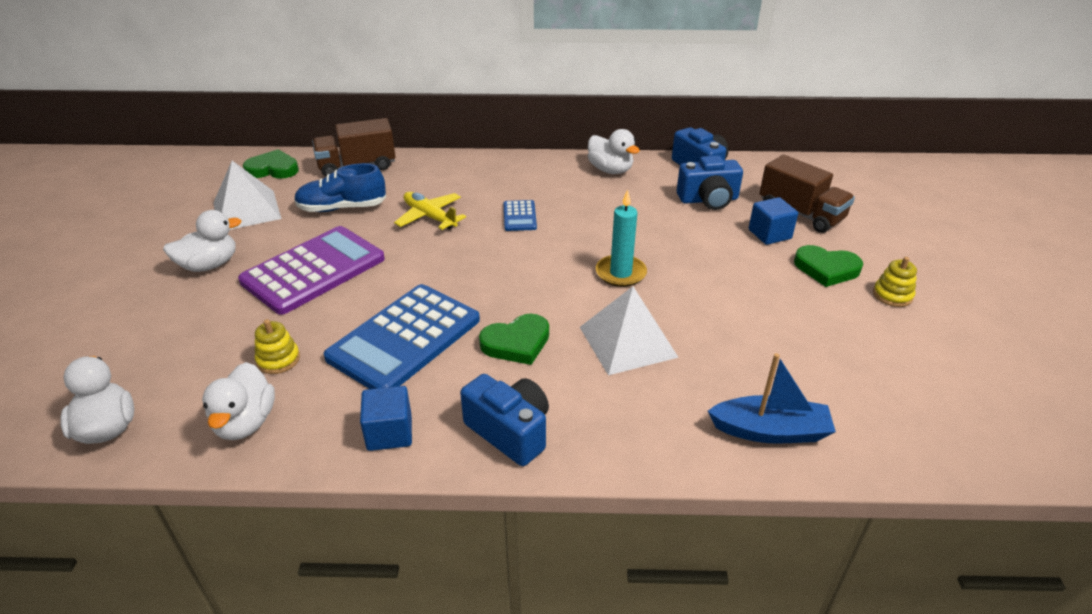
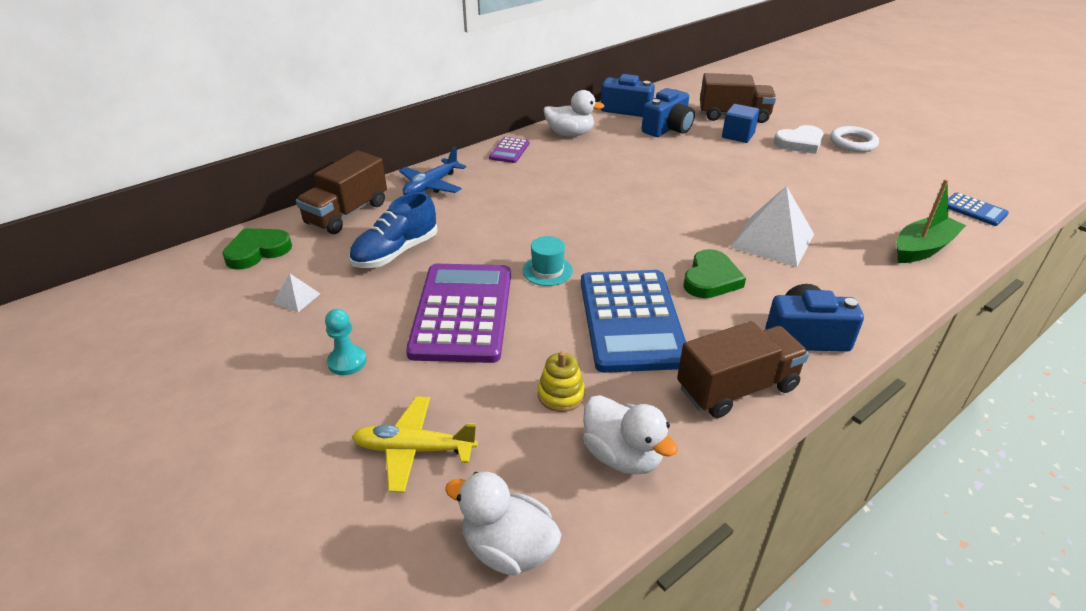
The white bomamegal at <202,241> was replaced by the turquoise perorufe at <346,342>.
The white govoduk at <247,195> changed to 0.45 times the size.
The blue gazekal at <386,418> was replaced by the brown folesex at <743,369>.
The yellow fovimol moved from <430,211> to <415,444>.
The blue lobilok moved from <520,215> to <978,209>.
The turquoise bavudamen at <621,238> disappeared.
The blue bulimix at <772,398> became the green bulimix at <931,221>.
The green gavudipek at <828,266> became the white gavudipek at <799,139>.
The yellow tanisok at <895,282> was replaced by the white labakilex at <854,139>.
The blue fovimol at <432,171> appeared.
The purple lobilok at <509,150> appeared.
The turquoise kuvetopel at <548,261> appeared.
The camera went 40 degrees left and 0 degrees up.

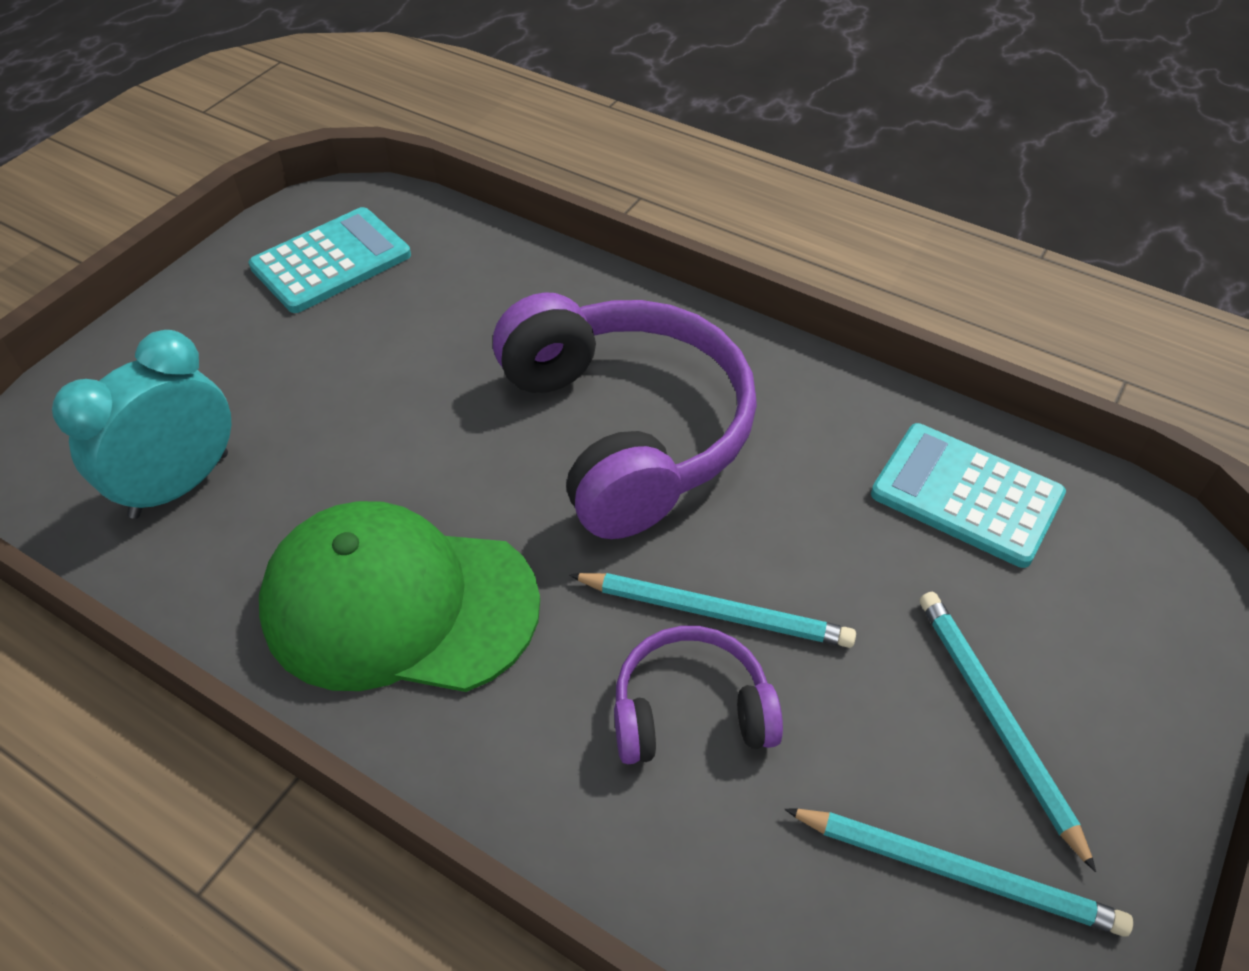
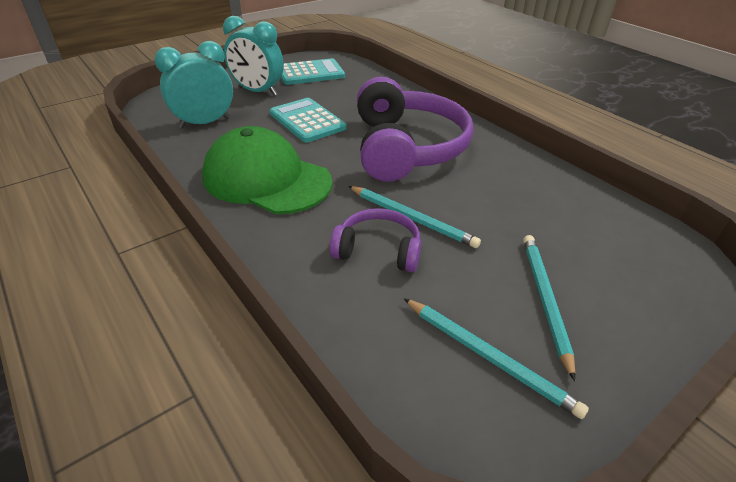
The turquoise lobilok moved from <968,495> to <308,120>.
The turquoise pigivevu at <253,56> appeared.
The camera went 20 degrees right and 10 degrees down.

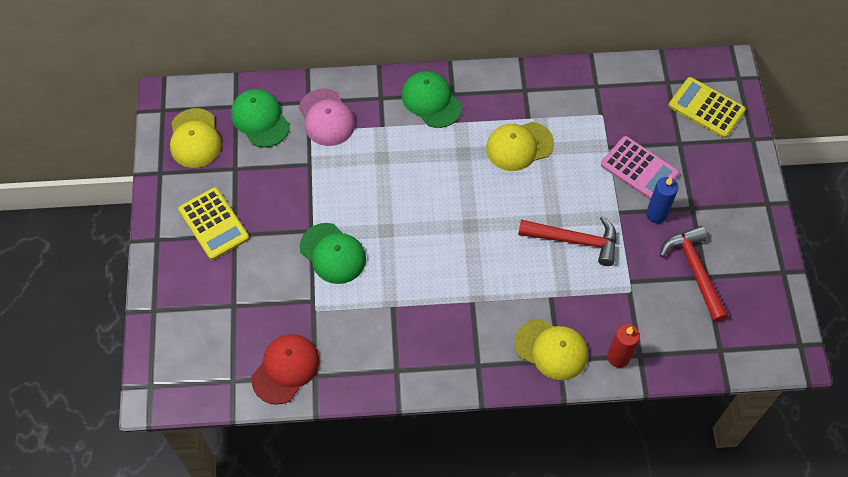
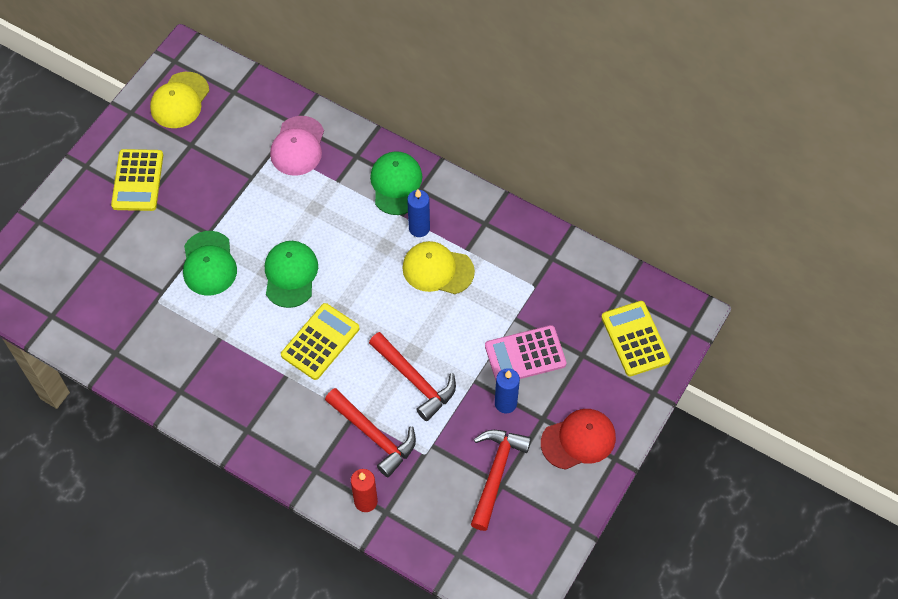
The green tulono moved from <260,118> to <291,274>.
The red tulono moved from <285,369> to <578,439>.
The yellow tulono at <551,349> disappeared.
The pink lobilok at <640,168> turned 90 degrees clockwise.
The yellow lobilok at <320,341> appeared.
The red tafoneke at <370,432> appeared.
The blue bavudamen at <418,213> appeared.
The camera went 35 degrees right and 0 degrees up.

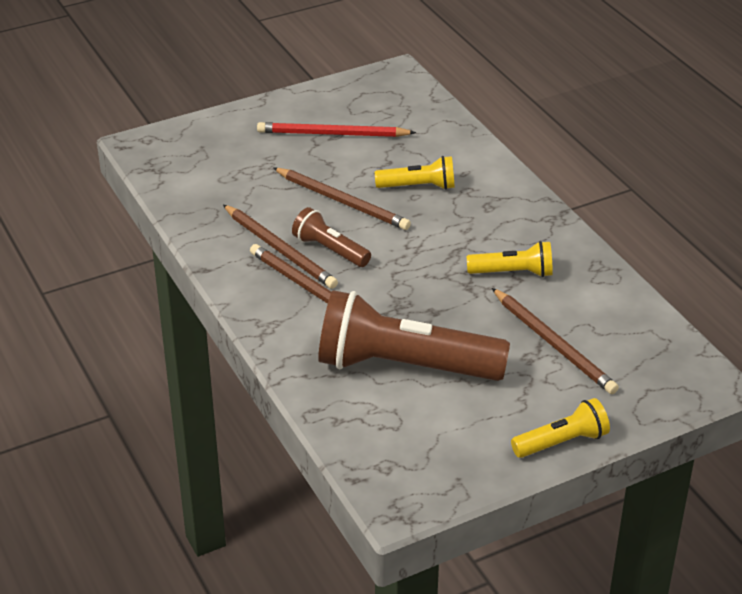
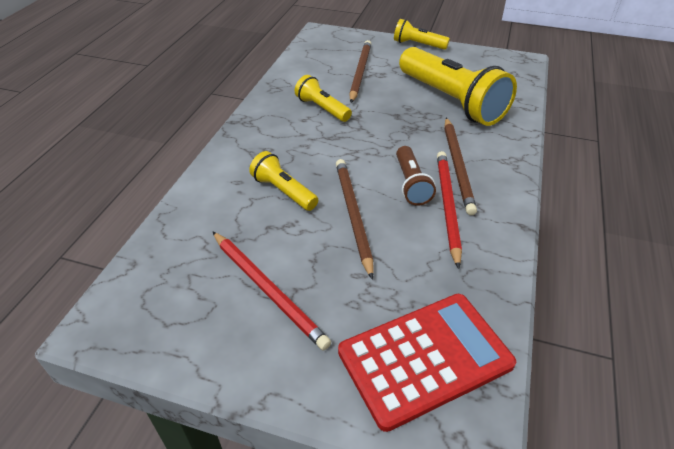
The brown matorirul at <280,247> became the red matorirul at <449,210>.
The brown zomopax at <414,335> became the yellow zomopax at <458,86>.
The red lobilok at <427,363> appeared.
The camera went 135 degrees left and 5 degrees up.

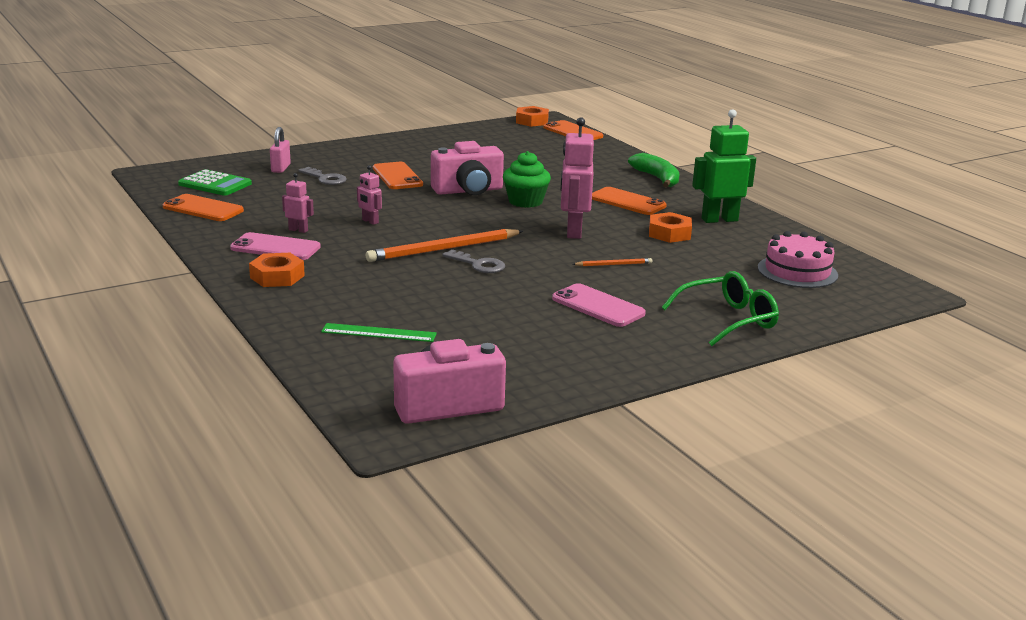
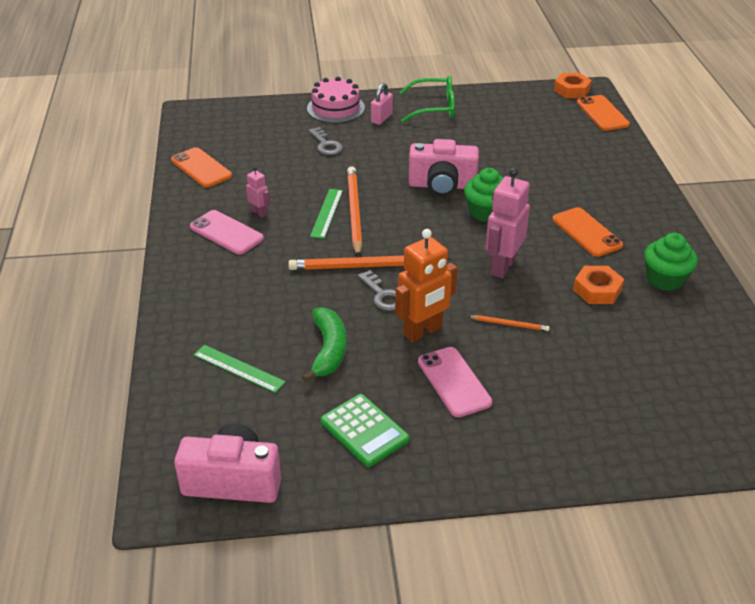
The green lobilok moved from <215,182> to <365,430>.
The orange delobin at <277,270> disappeared.
The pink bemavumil moved from <280,150> to <382,104>.
The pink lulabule at <369,195> was replaced by the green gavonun at <326,214>.
The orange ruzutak at <398,175> disappeared.
The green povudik moved from <654,170> to <324,344>.
The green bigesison moved from <720,308> to <427,99>.
The green lulabule at <724,166> was replaced by the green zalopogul at <671,262>.
The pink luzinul moved from <798,259> to <336,100>.
The orange matorirul at <354,211> appeared.
The orange lulabule at <426,285> appeared.
The camera went 25 degrees right and 15 degrees up.

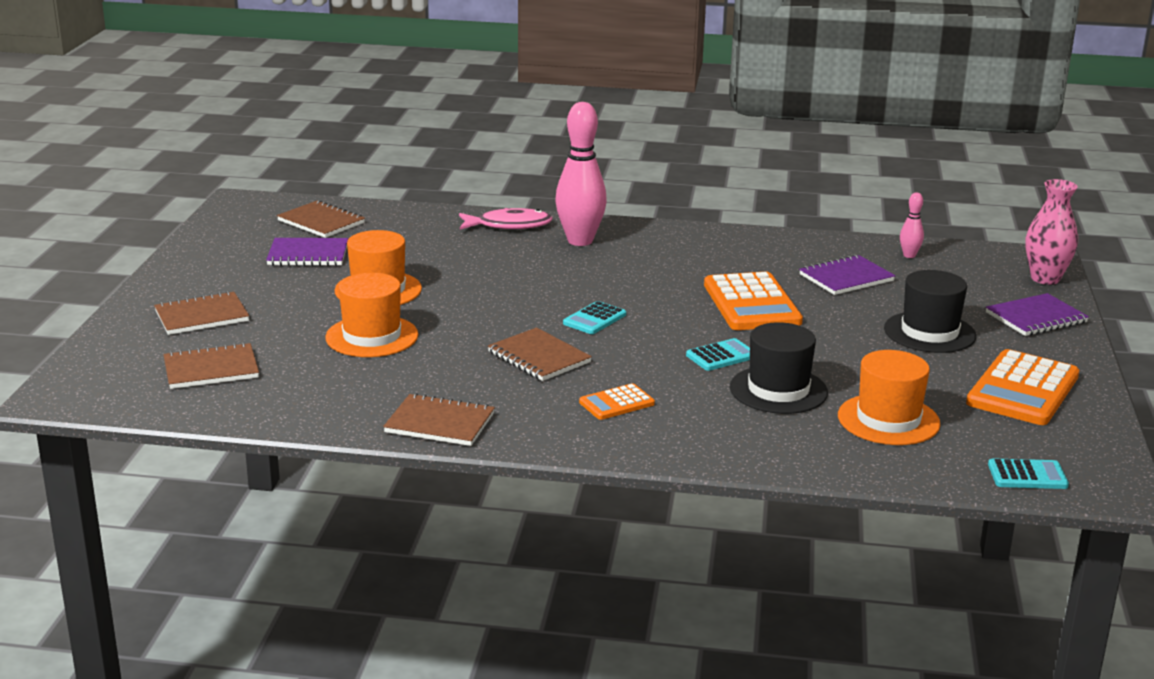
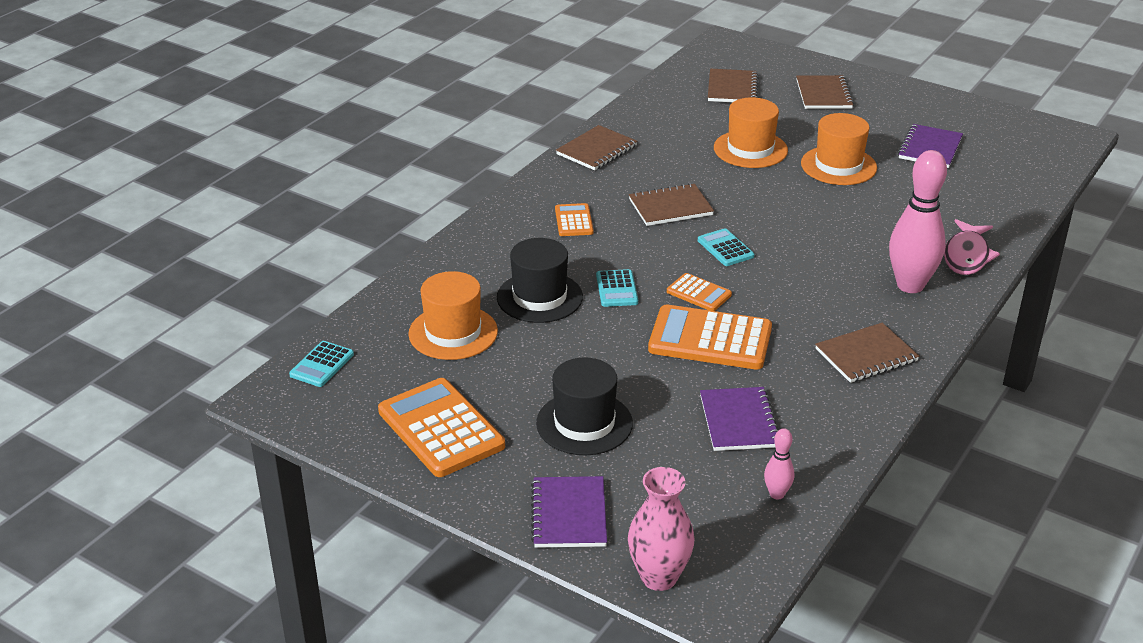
The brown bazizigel moved from <321,219> to <867,353>.
The orange lobilok at <699,292> appeared.
The camera went 115 degrees right and 10 degrees up.

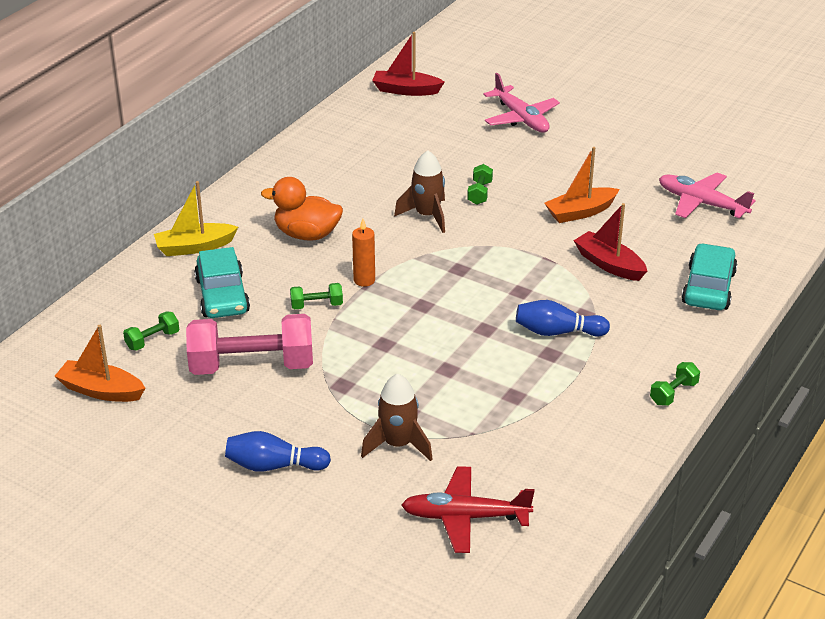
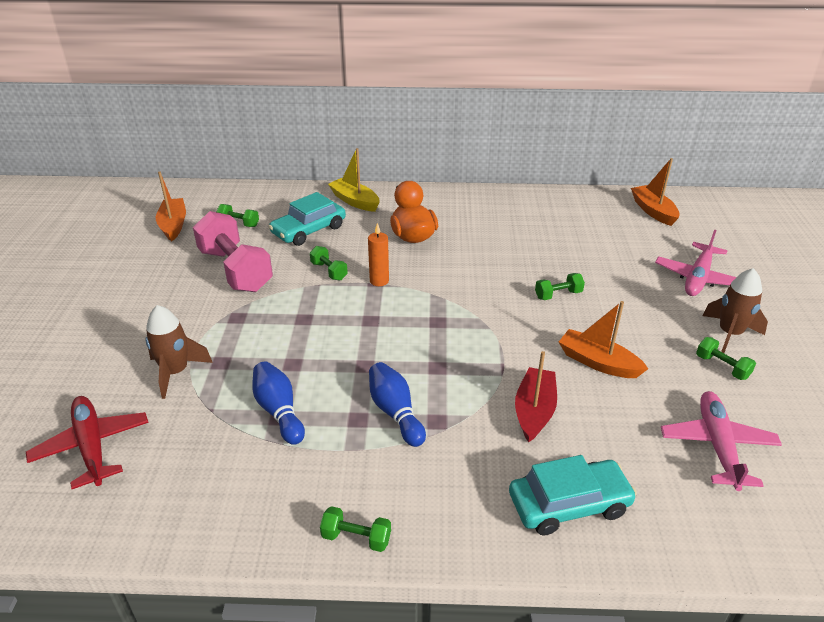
The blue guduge moved from <278,451> to <278,403>.
The red bulimix at <408,64> became the orange bulimix at <655,192>.
The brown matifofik moved from <419,191> to <735,310>.
The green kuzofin at <726,358> appeared.
The camera went 60 degrees right and 0 degrees up.

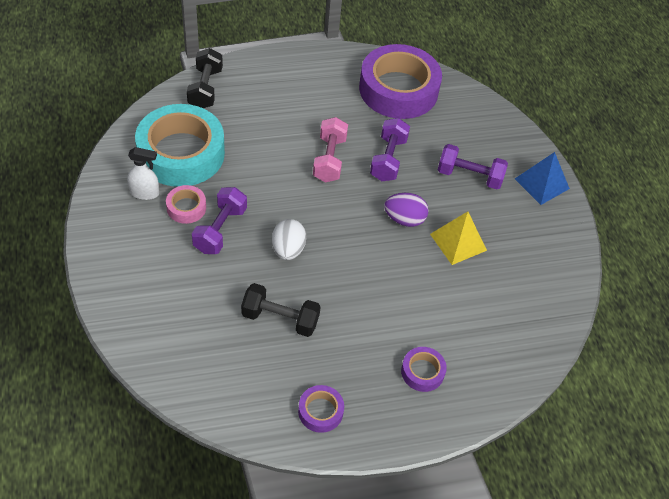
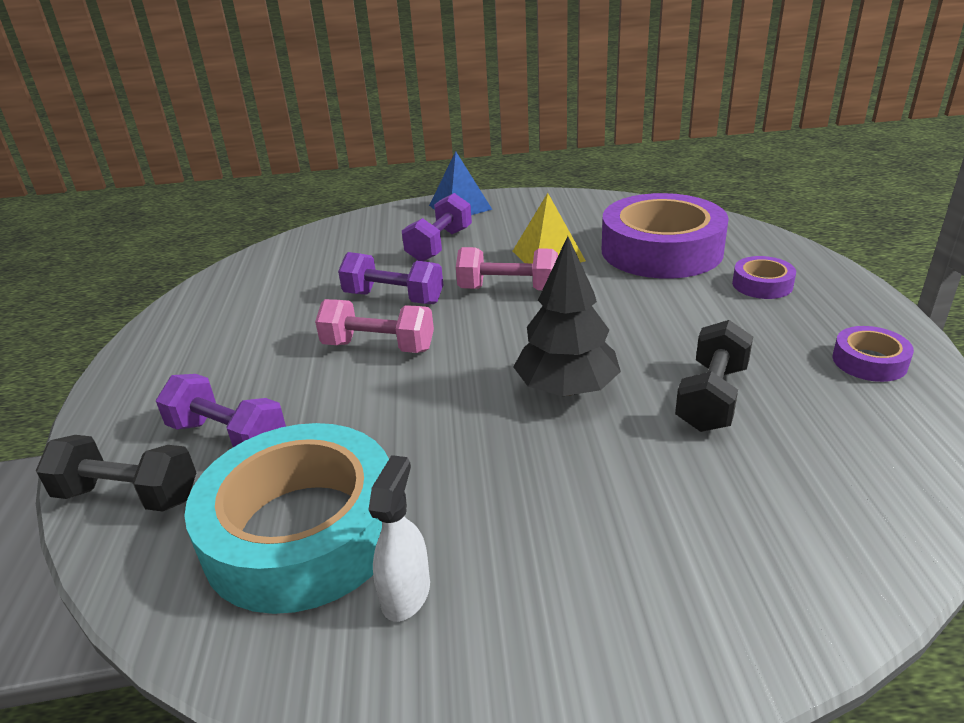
The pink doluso at <186,204> disappeared.
The purple kuzofin moved from <219,220> to <221,410>.
The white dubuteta at <289,239> was replaced by the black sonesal at <567,316>.
The purple doluso moved from <400,81> to <665,236>.
The purple dubuteta at <406,210> was replaced by the pink kuzofin at <507,269>.
The camera went 75 degrees left and 20 degrees down.

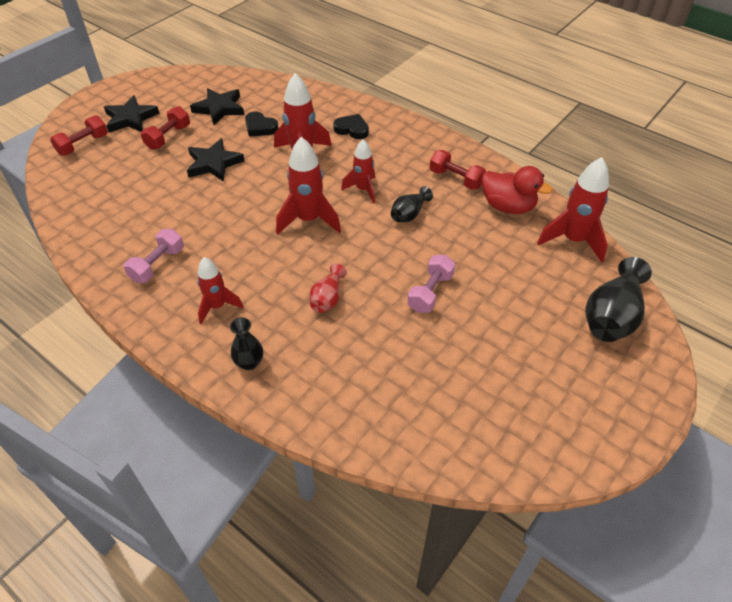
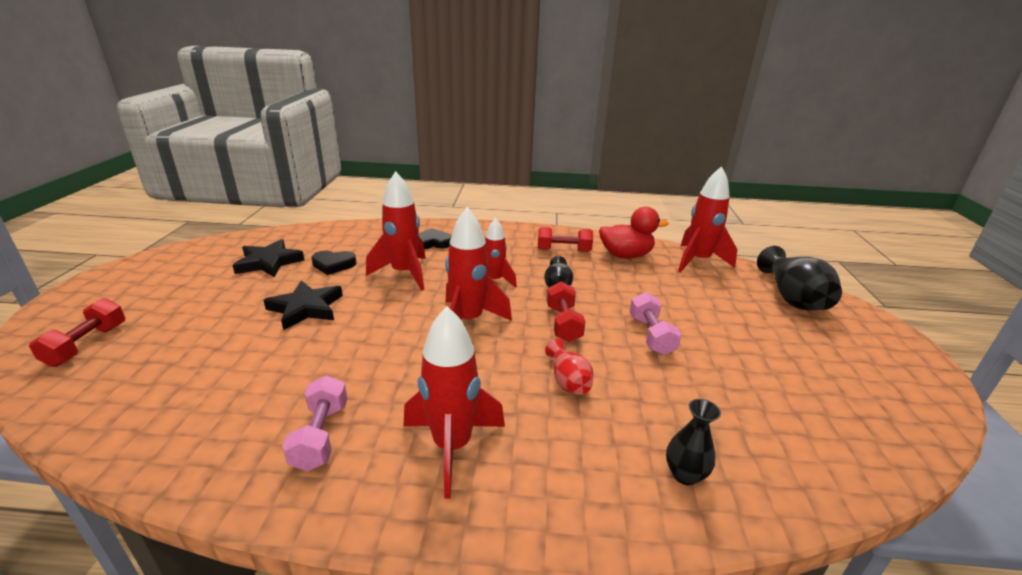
The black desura at <132,114> disappeared.
The red kuzofin moved from <165,128> to <566,311>.
The red matifofik at <220,290> changed to 1.56 times the size.
The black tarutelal moved from <246,343> to <693,442>.
The camera went 35 degrees left and 20 degrees down.

